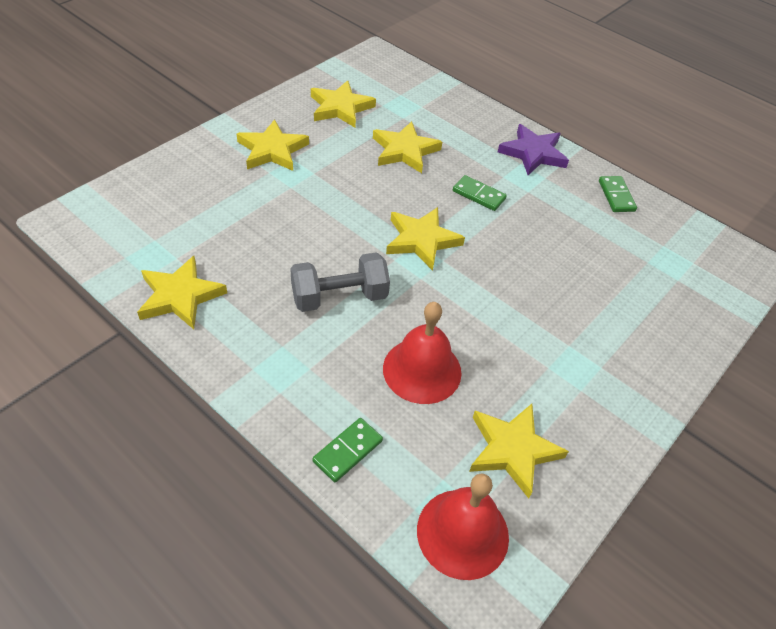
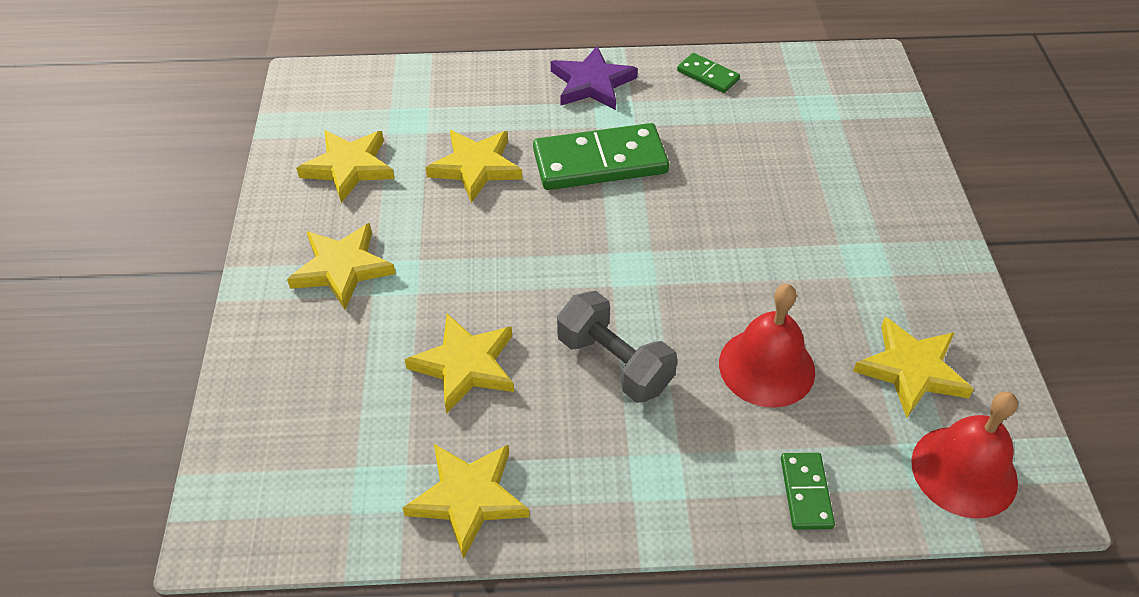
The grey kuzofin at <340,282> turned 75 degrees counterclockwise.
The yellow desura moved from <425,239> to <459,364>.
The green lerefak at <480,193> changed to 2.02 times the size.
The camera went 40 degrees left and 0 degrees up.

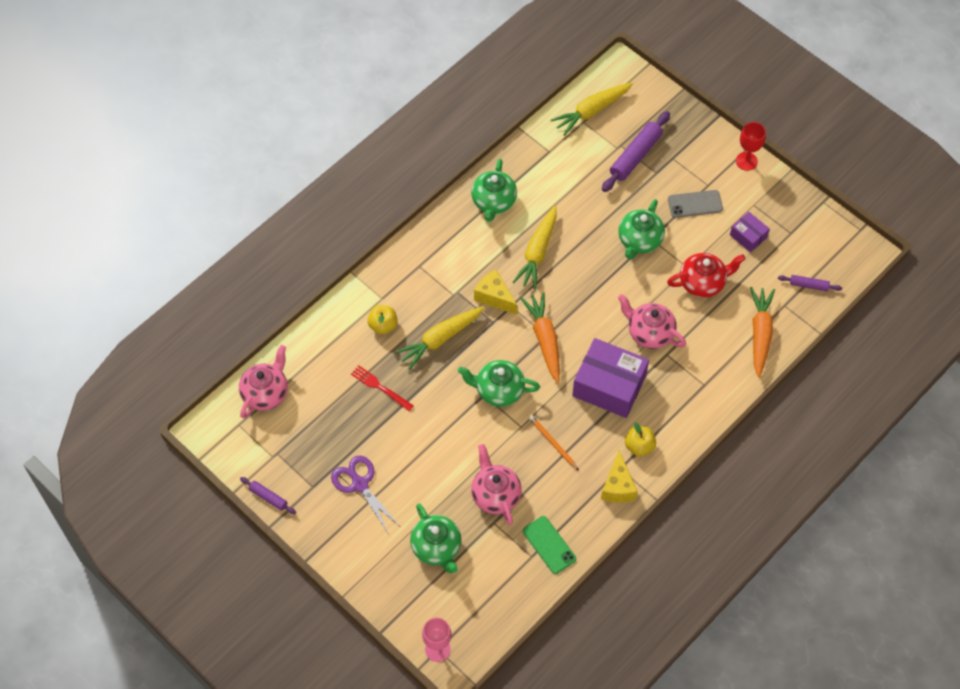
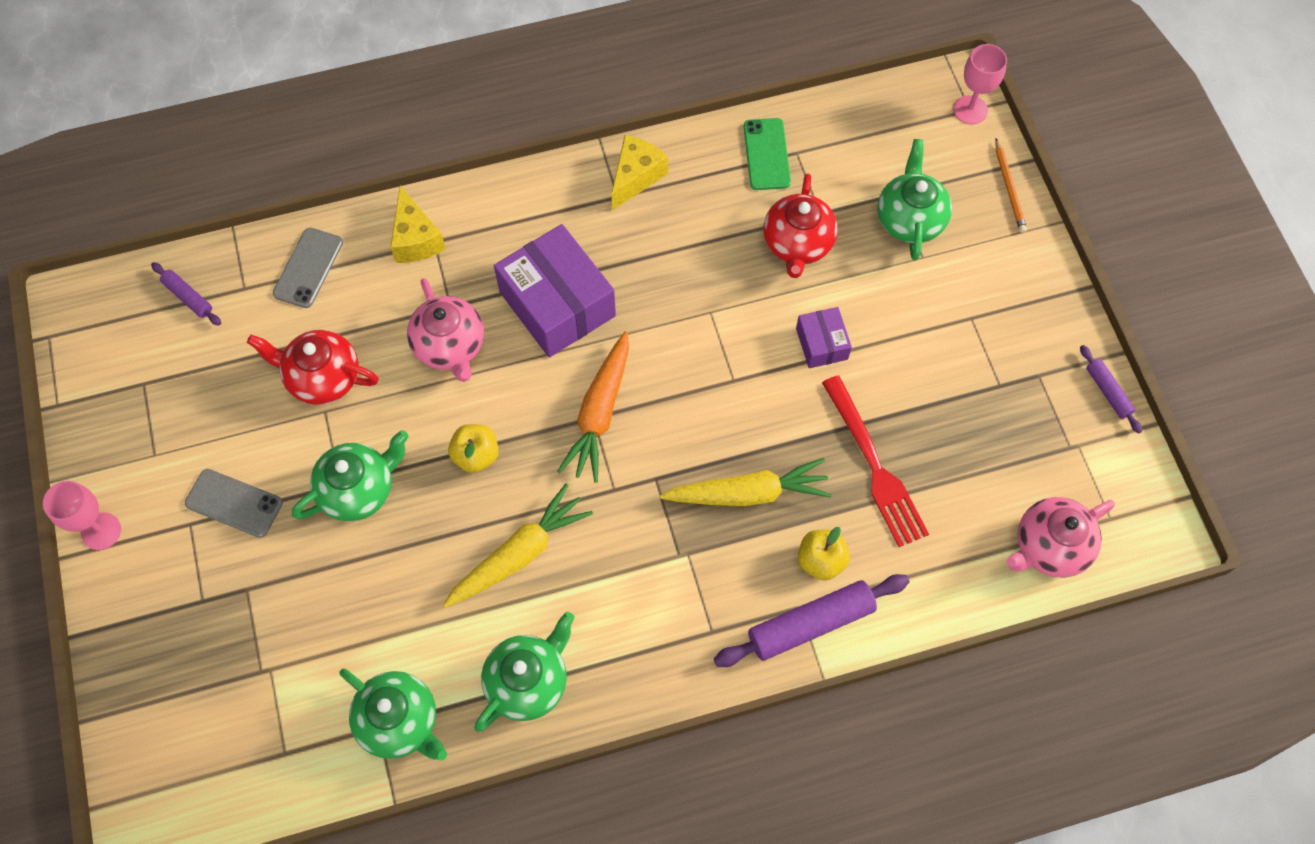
The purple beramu at <365,494> disappeared.
The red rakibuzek at <382,388> changed to 1.60 times the size.
The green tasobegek moved from <499,383> to <393,714>.
The pink tasobegek at <496,484> became the red tasobegek at <800,226>.
The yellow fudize moved from <495,292> to <418,224>.
The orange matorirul moved from <554,442> to <1011,185>.
The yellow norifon at <592,109> disappeared.
The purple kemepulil moved from <636,151> to <811,620>.
The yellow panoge moved from <640,439> to <473,448>.
The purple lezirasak moved from <750,232> to <824,337>.
The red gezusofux at <751,146> became the pink gezusofux at <82,515>.
The orange norifon at <762,332> was replaced by the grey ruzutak at <308,268>.
The camera went 150 degrees left and 5 degrees up.

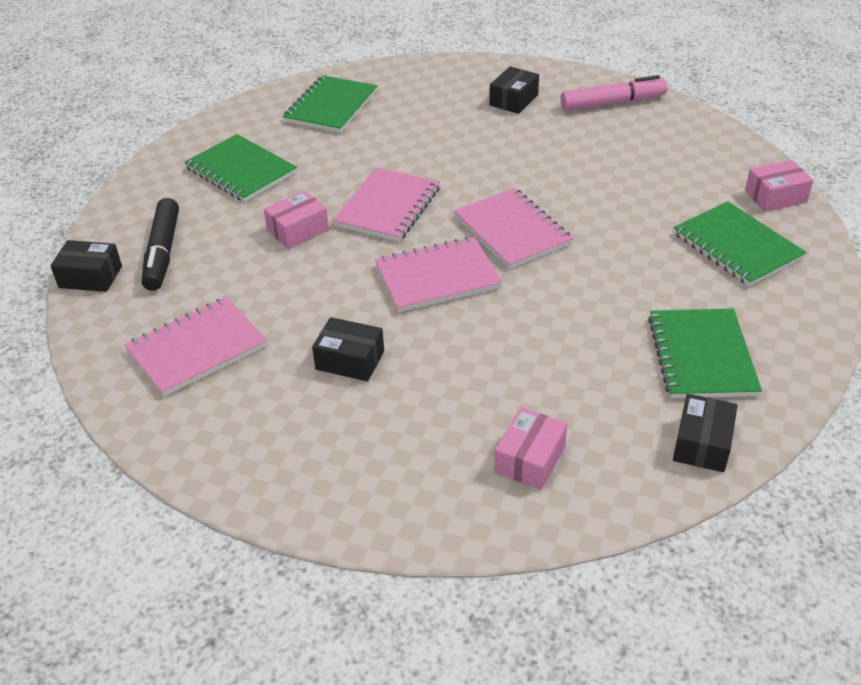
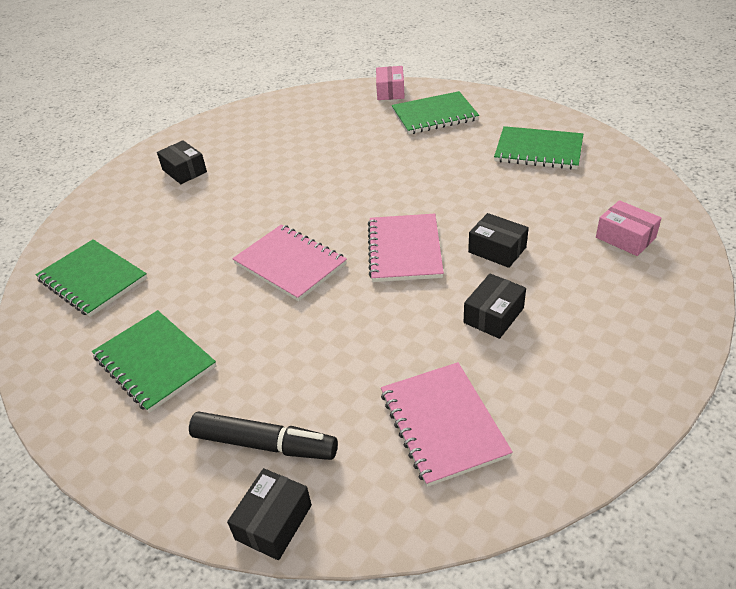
The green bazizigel at <240,168> turned 75 degrees clockwise.
The pink lezirasak at <296,219> disappeared.
The pink bazizigel at <513,228> disappeared.
The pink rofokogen at <614,93> disappeared.
The black lezirasak moved from <705,433> to <498,240>.
The camera went 70 degrees left and 0 degrees up.

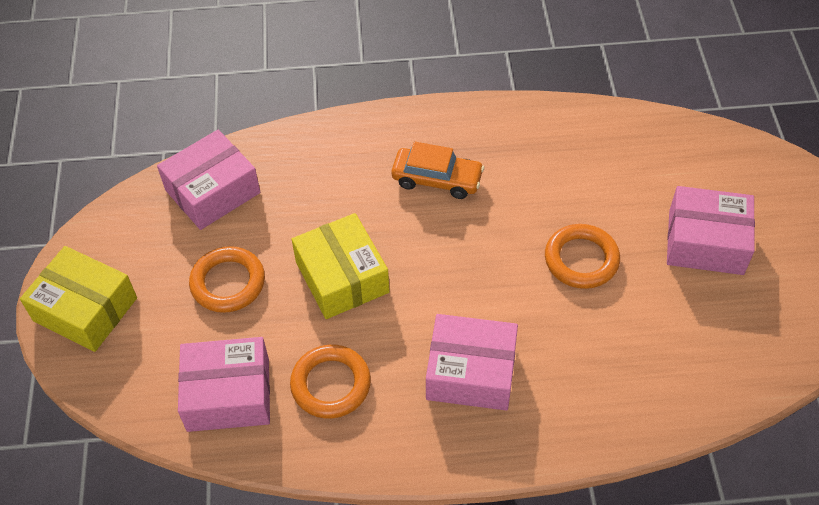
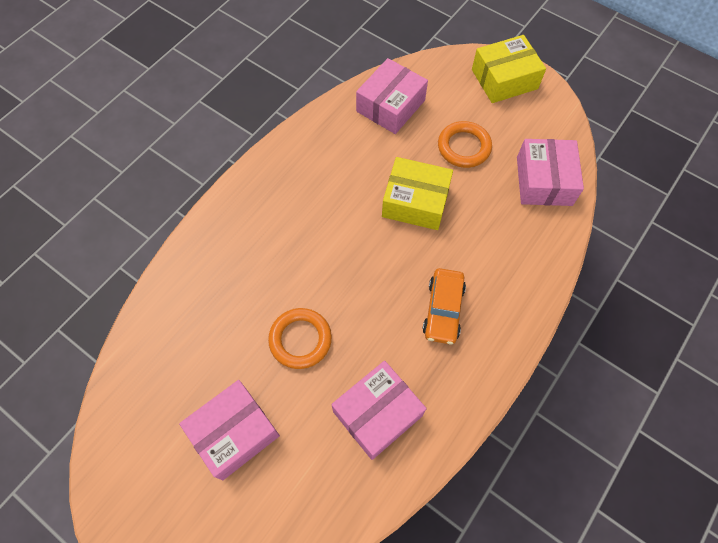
The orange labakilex at <330,382> disappeared.
The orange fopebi at <437,170> turned 45 degrees counterclockwise.
The pink lezirasak moved from <472,362> to <379,410>.
The camera went 130 degrees right and 10 degrees up.

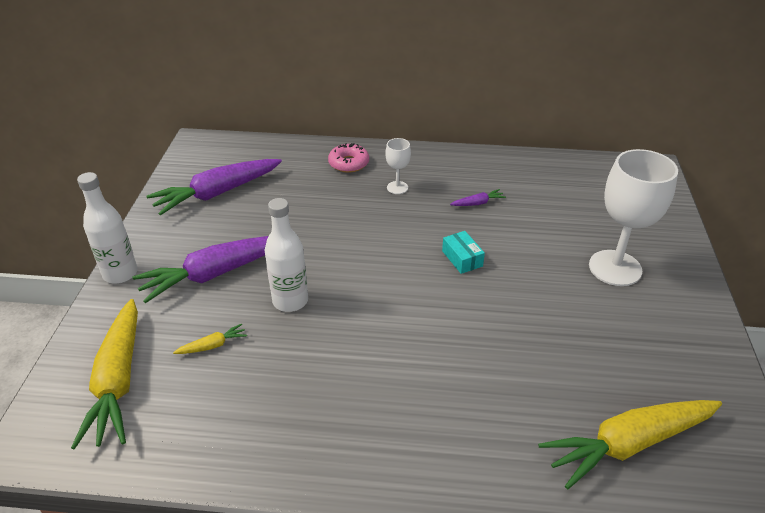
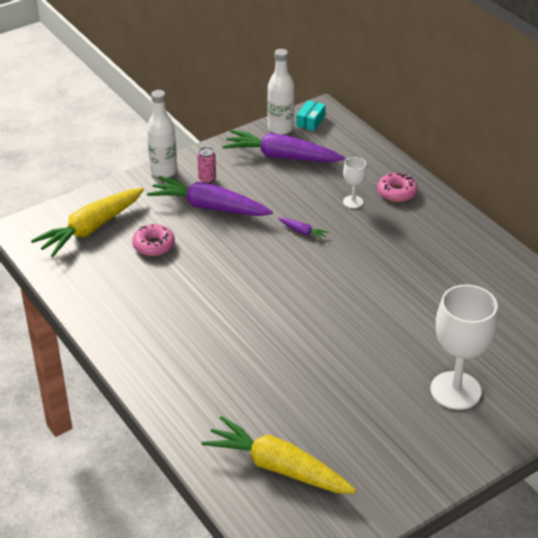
The yellow norifon at <210,339> was replaced by the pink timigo at <153,240>.
The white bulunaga moved from <286,255> to <281,92>.
The white gezusofux moved from <398,166> to <355,182>.
The turquoise lezirasak moved from <463,252> to <311,115>.
The purple norifon moved from <478,197> to <303,229>.
The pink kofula at <206,165> appeared.
The camera went 50 degrees right and 0 degrees up.

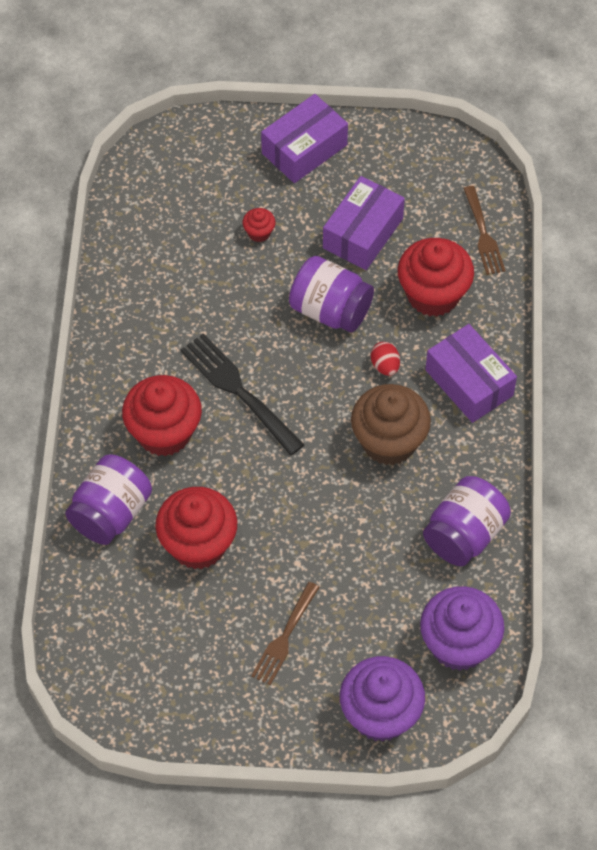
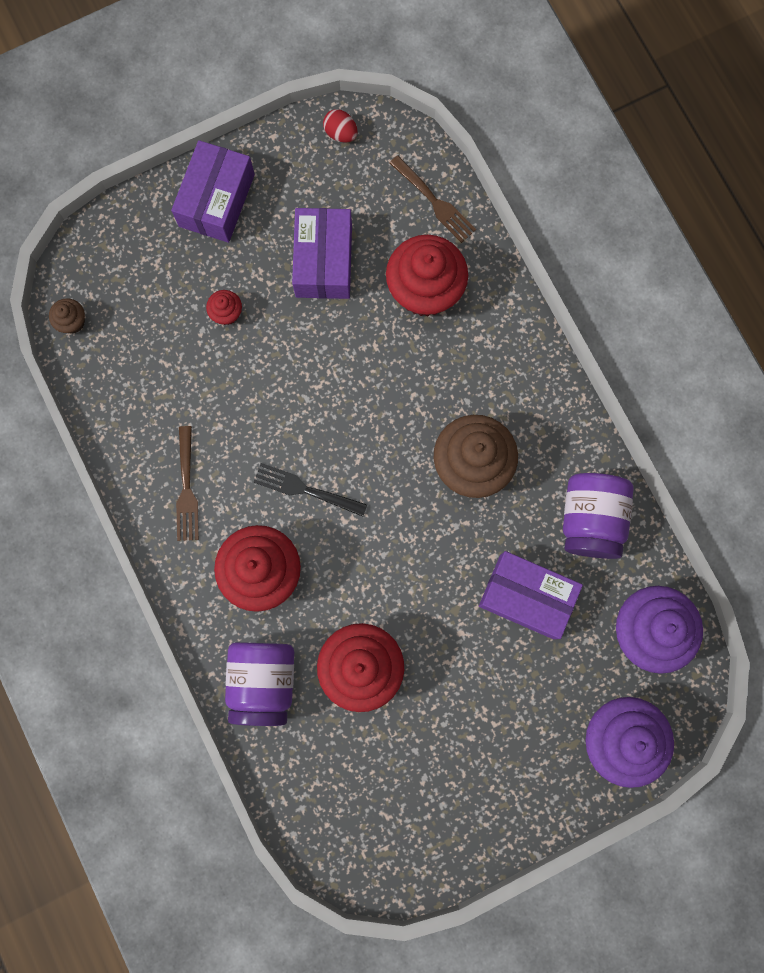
The black rakibuzek at <242,394> changed to 0.66 times the size.
The brown rakibuzek moved from <285,633> to <187,483>.
The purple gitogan at <331,294> disappeared.
The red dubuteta moved from <385,359> to <340,125>.
The purple lezirasak moved from <471,373> to <531,595>.
The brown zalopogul at <67,316> appeared.
The camera went 30 degrees left and 20 degrees up.

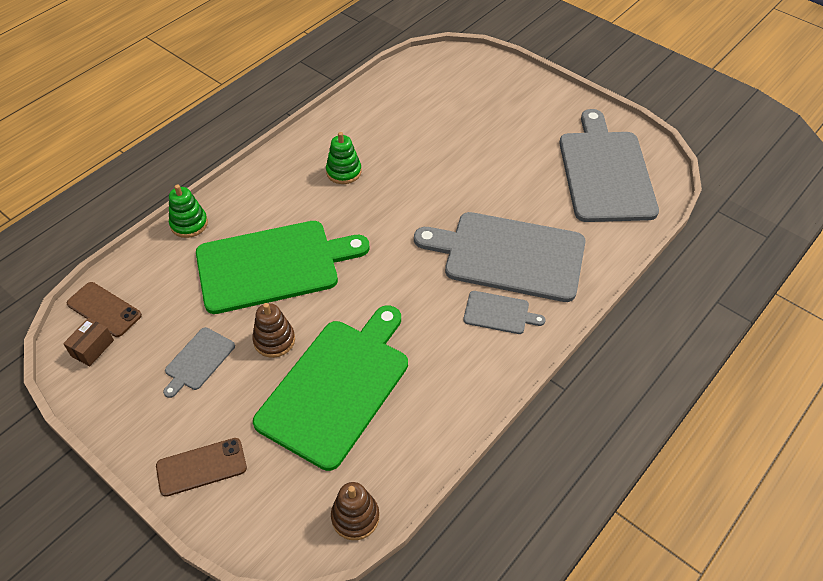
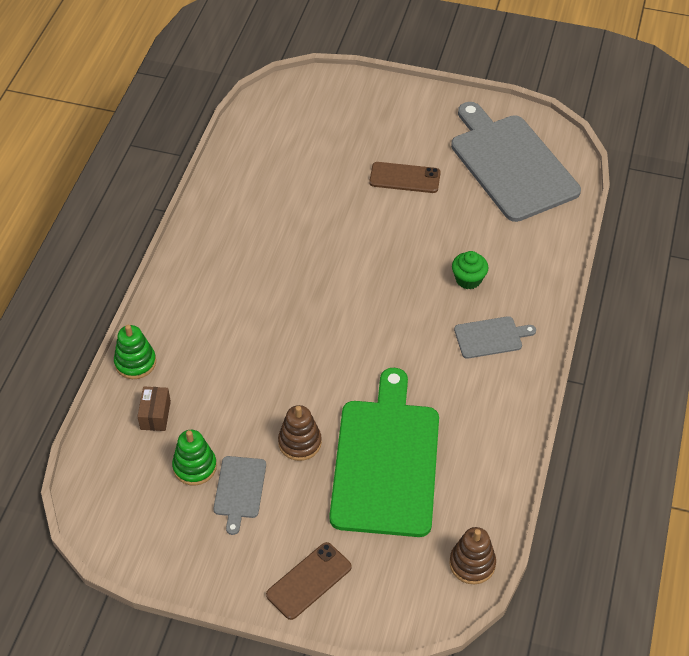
The brown lezirasak moved from <88,342> to <154,409>.
The brown ruzutak moved from <104,309> to <405,177>.
The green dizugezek at <283,267> disappeared.
The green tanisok moved from <344,158> to <194,457>.
The grey dizugezek at <500,257> was replaced by the green zalopogul at <470,270>.
The camera went 25 degrees left and 0 degrees up.

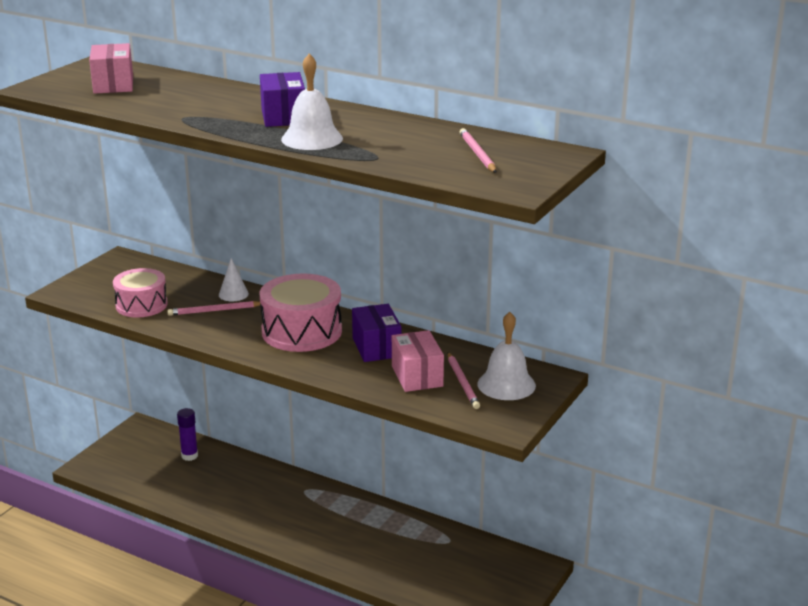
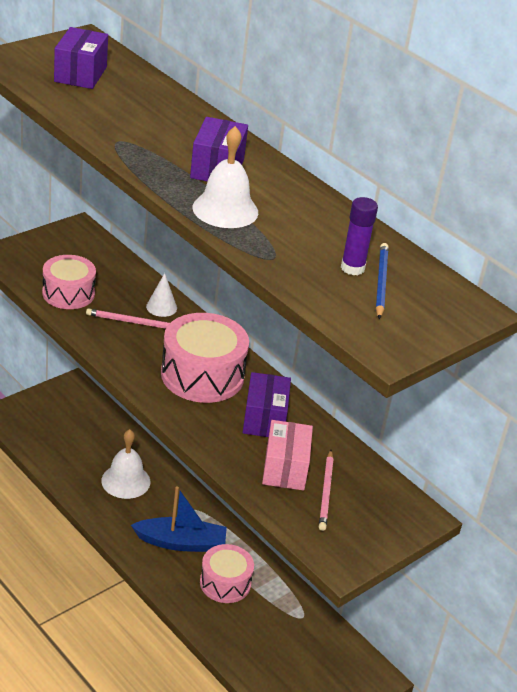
The pink lezirasak at <111,68> became the purple lezirasak at <81,58>.
The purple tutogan moved from <187,434> to <359,236>.
The pink matorirul at <478,150> became the blue matorirul at <382,281>.
The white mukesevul moved from <506,356> to <125,464>.
The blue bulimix at <179,519> appeared.
The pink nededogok at <227,573> appeared.
The camera went 15 degrees right and 10 degrees up.

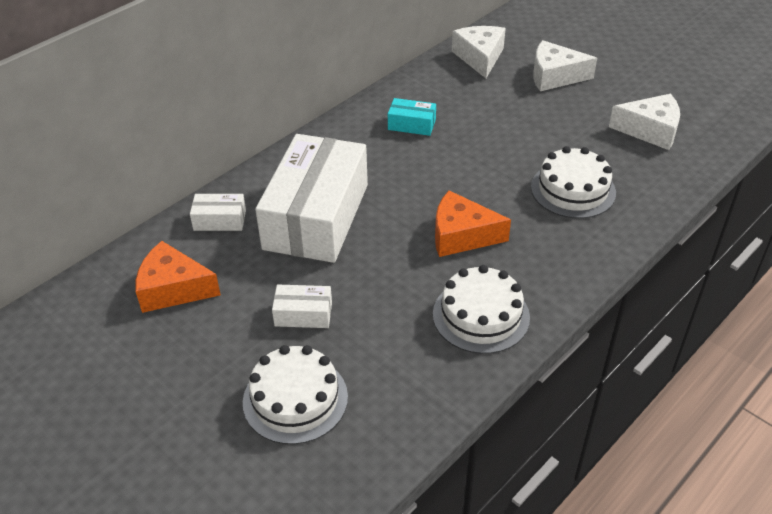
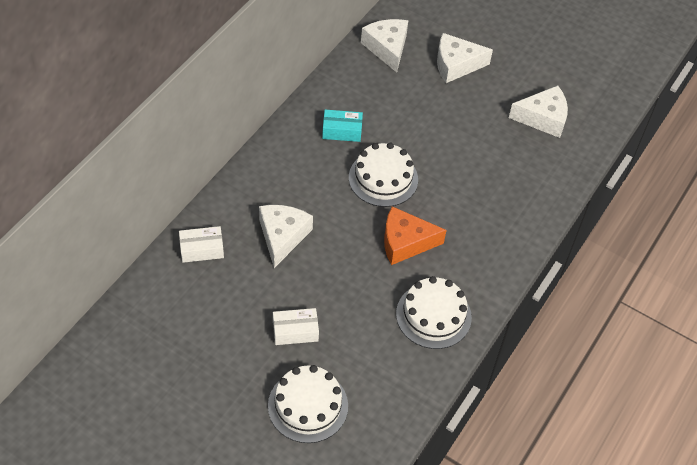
The orange fudize at <178,277> disappeared.
The white lezirasak at <311,198> was replaced by the white fudize at <286,236>.
The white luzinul moved from <573,182> to <383,175>.
The camera went 15 degrees left and 10 degrees up.

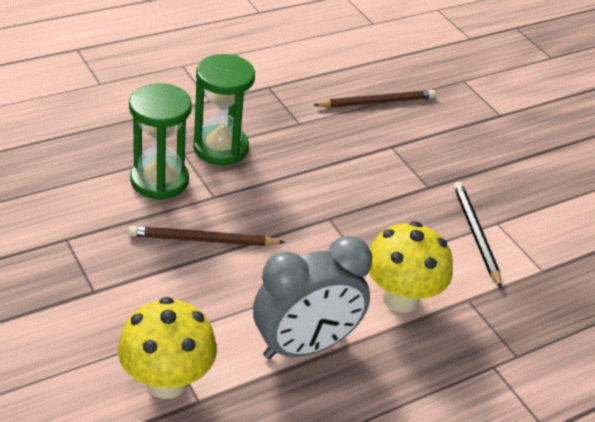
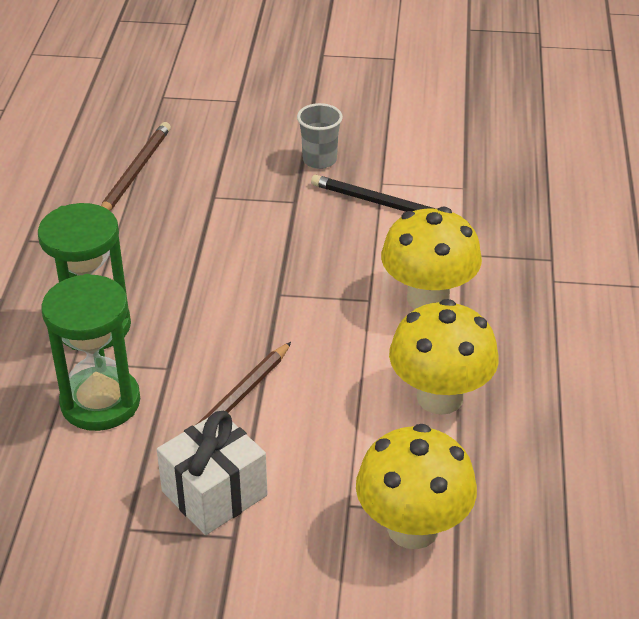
The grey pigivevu at <312,297> was replaced by the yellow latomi at <444,357>.
The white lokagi at <212,473> appeared.
The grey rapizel at <320,136> appeared.
The camera went 50 degrees left and 0 degrees up.

